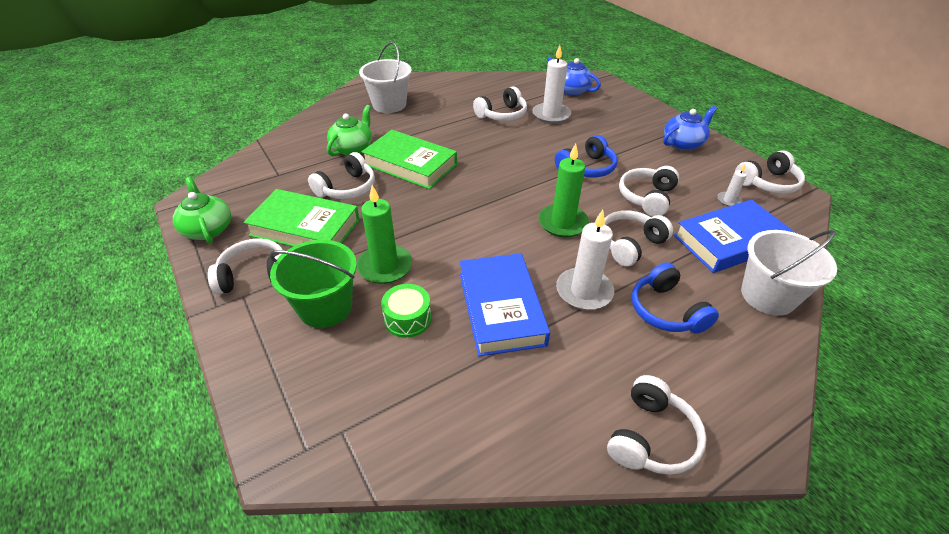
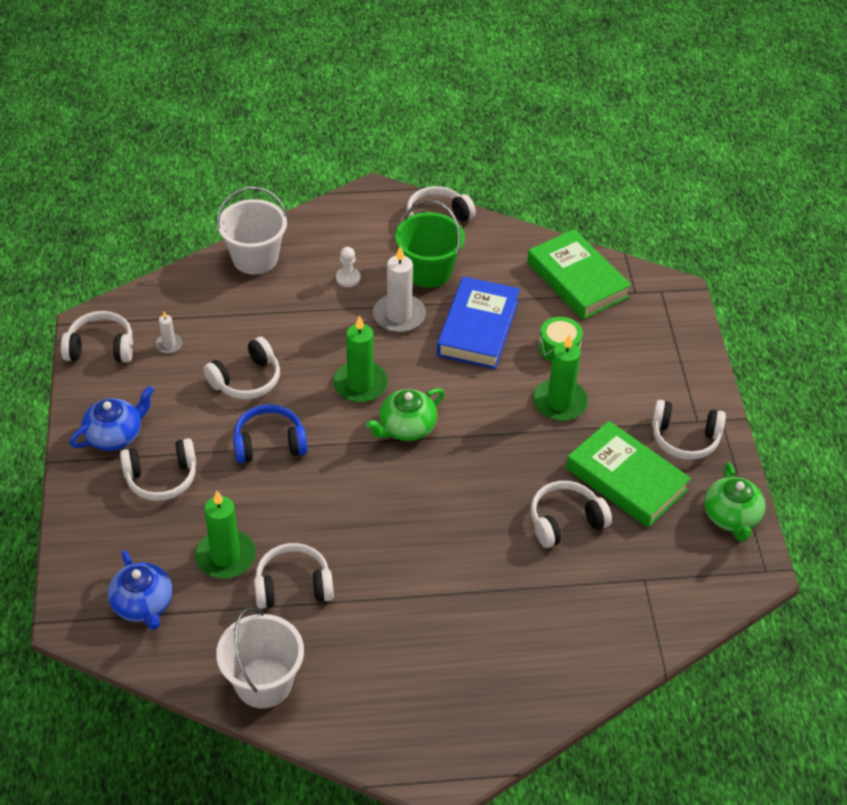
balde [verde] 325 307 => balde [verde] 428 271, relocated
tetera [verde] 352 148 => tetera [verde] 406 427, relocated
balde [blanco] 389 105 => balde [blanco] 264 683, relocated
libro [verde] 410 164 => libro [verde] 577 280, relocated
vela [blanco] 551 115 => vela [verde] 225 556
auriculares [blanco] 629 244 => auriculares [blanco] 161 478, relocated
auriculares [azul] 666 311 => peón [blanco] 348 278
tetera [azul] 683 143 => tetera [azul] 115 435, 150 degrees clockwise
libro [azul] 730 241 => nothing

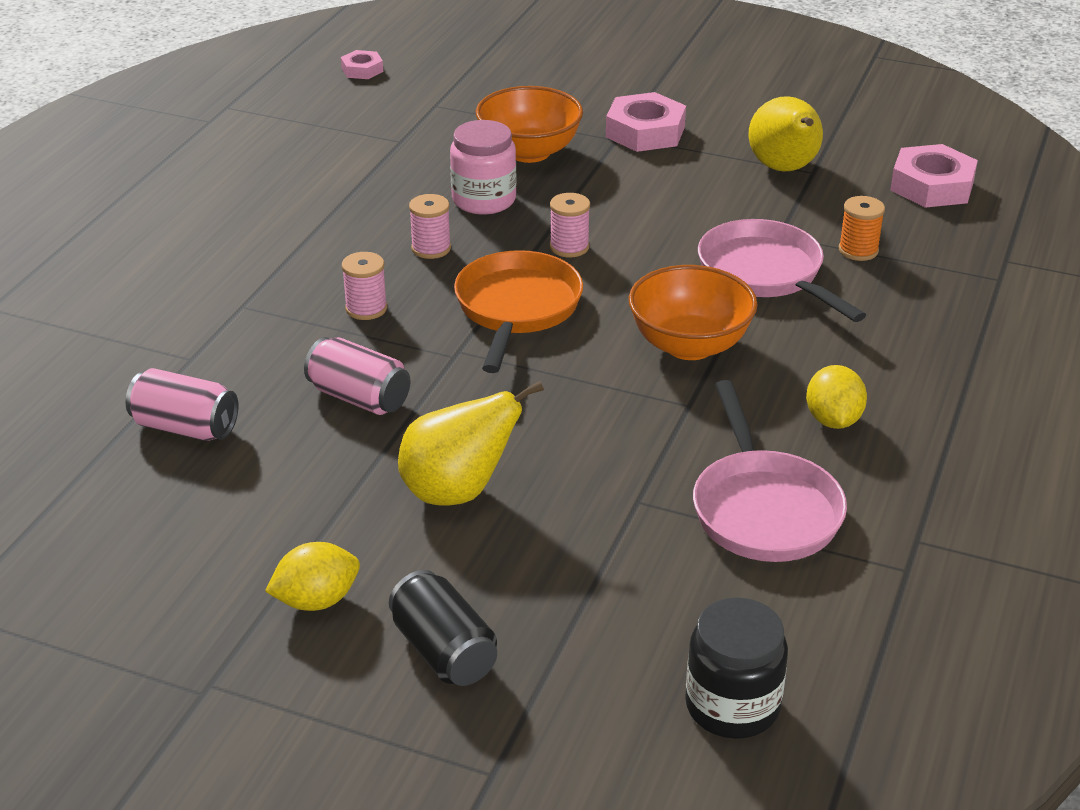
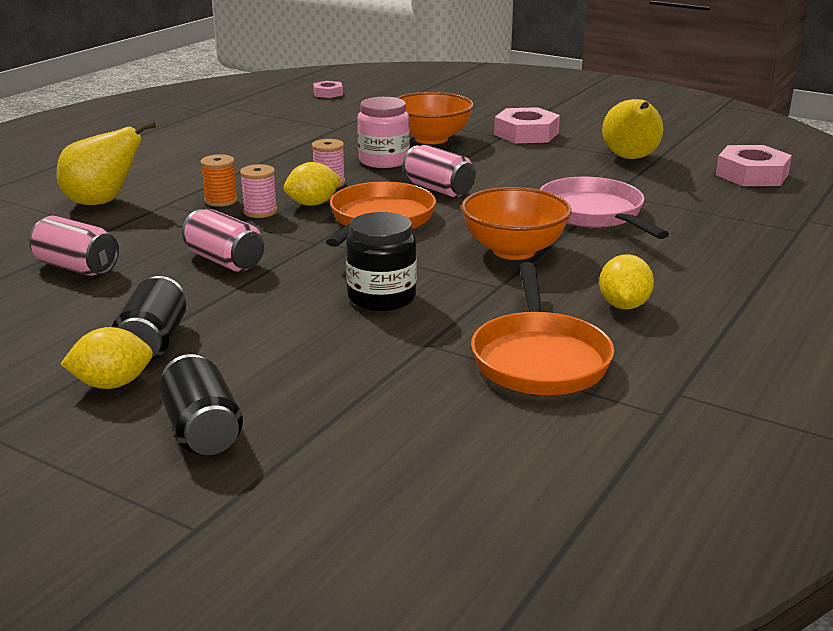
pera [amarillo] 458 491 => pera [amarillo] 103 202, relocated
carrete [rosa] 569 247 => lata [rosa] 438 189
tarro [negro] 732 706 => tarro [negro] 382 297, relocated
sartén [rosa] 763 509 => sartén [naranja] 539 359
carrete [naranja] 858 250 => carrete [naranja] 221 201, relocated
nothing => lata [negro] 153 342
nothing => limón [amarillo] 313 204

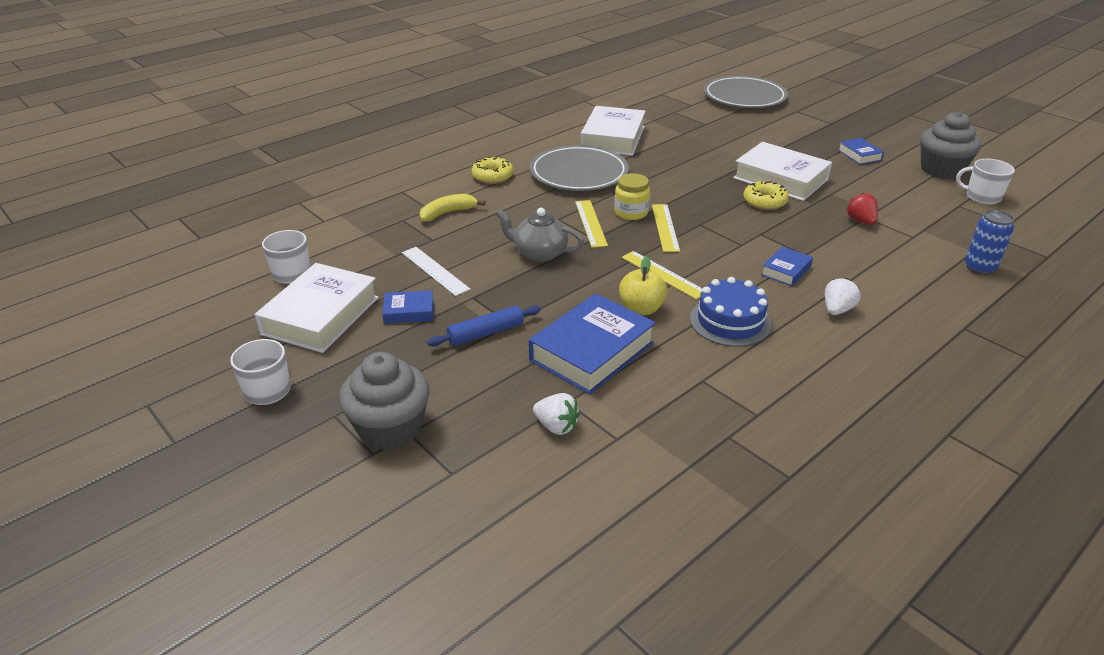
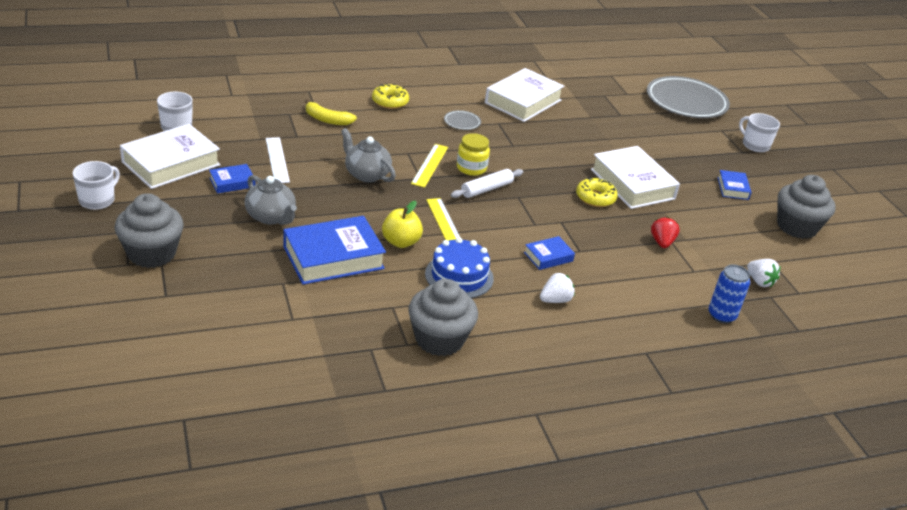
libro [azul] 409 312 => libro [azul] 232 182, 45 degrees counterclockwise
plátano [amarillo] 448 213 => plátano [amarillo] 327 119, 150 degrees counterclockwise
rodillo [azul] 485 333 => tetera [gris] 271 217
plato [gris] 578 173 => plato [gris] 462 122, x0.42
fresa [blanco] 556 426 => fresa [blanco] 759 281, relocated
regla [amarillo] 665 227 => rodillo [blanco] 486 189
taza [blanco] 982 197 => taza [blanco] 755 145, relocated
nothing => magdalena [gris] 439 339

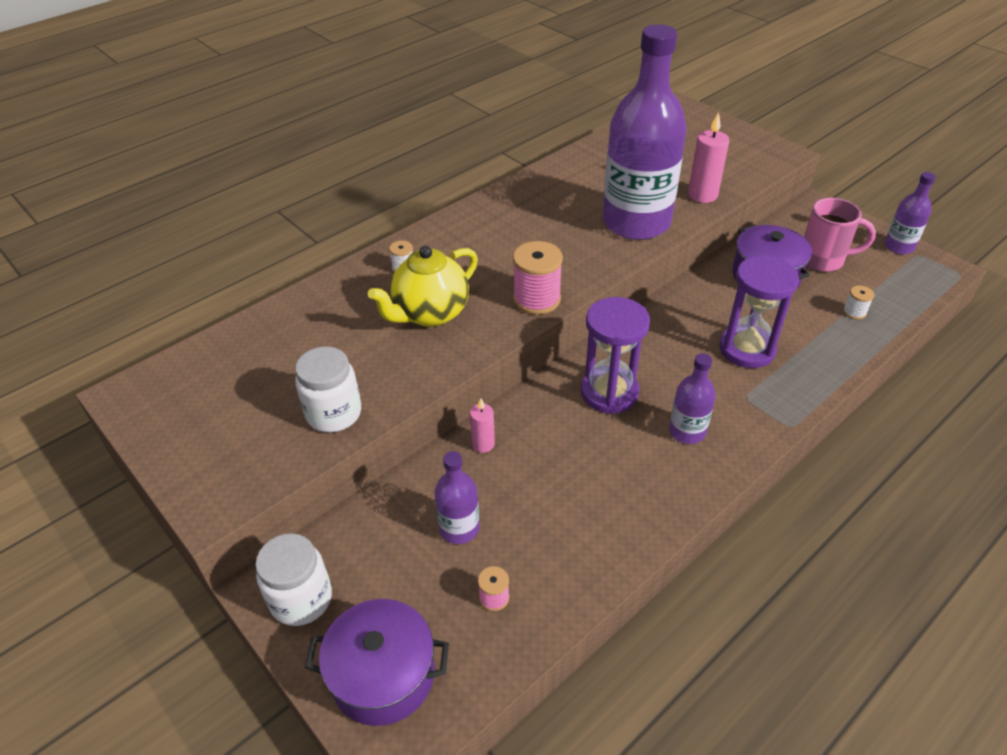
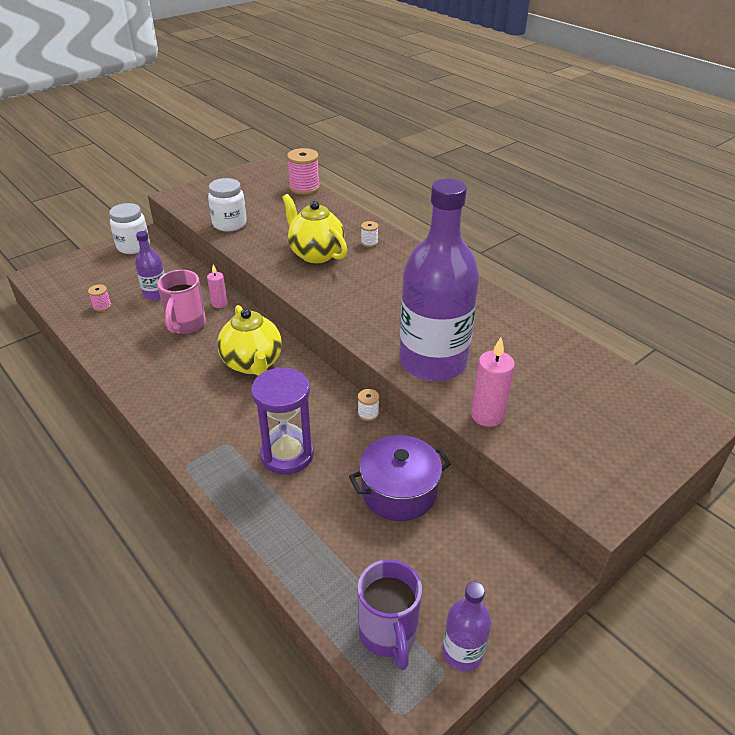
olla [morado] 383 675 => nothing
carrete [rosa] 536 299 => carrete [rosa] 304 188, relocated
reloj de arena [morado] 609 392 => tetera [amarillo] 252 363
botella [morado] 687 431 => nothing
taza [rosa] 823 260 => taza [rosa] 186 325, relocated
carrete [blanco] 854 312 => carrete [blanco] 368 413, relocated
nothing => taza [morado] 388 633

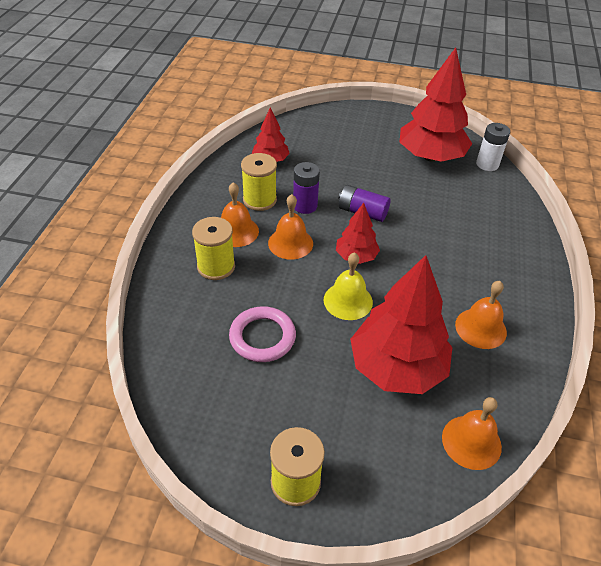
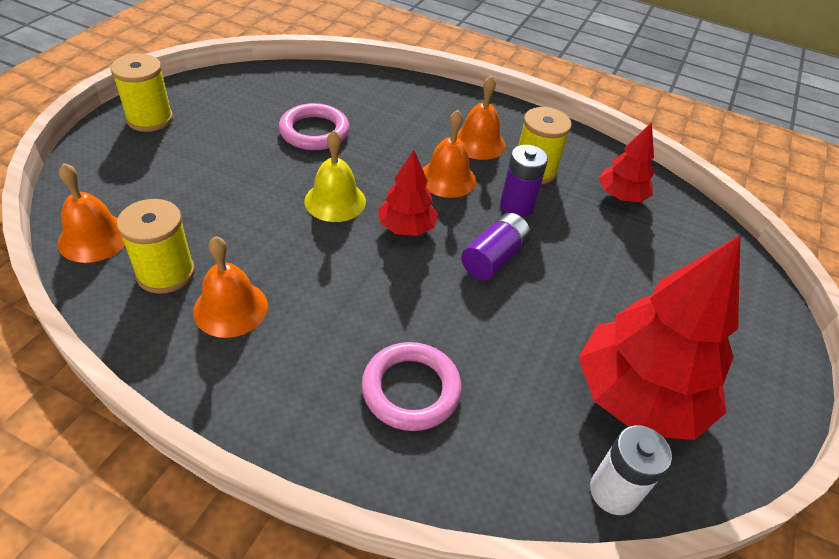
carrete [amarillo] 216 266 => carrete [amarillo] 166 273, relocated
árbol [rojo] 397 367 => nothing
nothing => anillo [rosa] 411 389

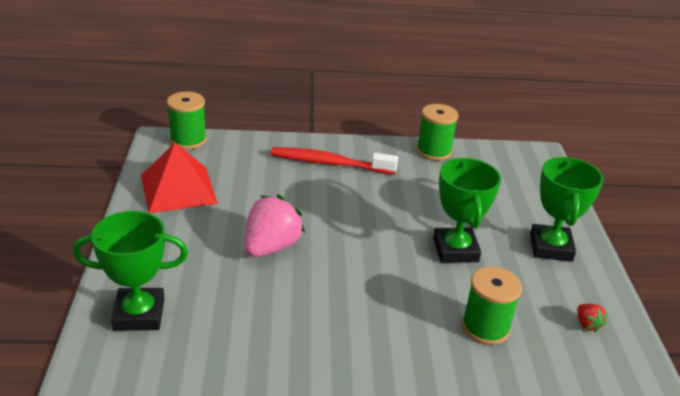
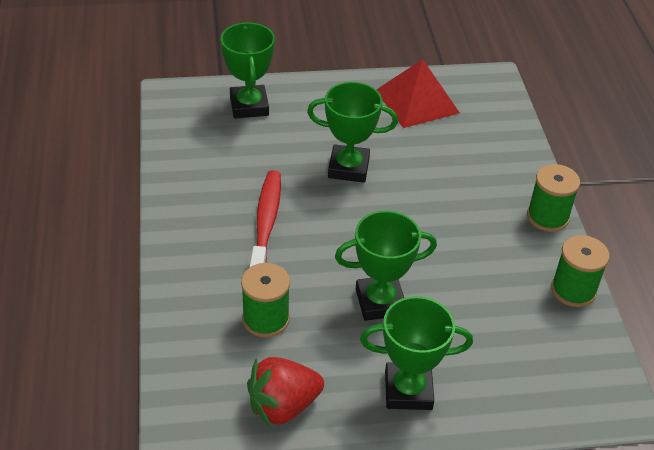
carrete [verde] 188 140 => carrete [verde] 547 217, relocated
fresa [rosa] 271 247 => trofeo [verde] 348 168
cepillo de dientes [rojo] 329 163 => cepillo de dientes [rojo] 266 223, relocated
fresa [rojo] 587 324 => fresa [rojo] 283 406, x2.25

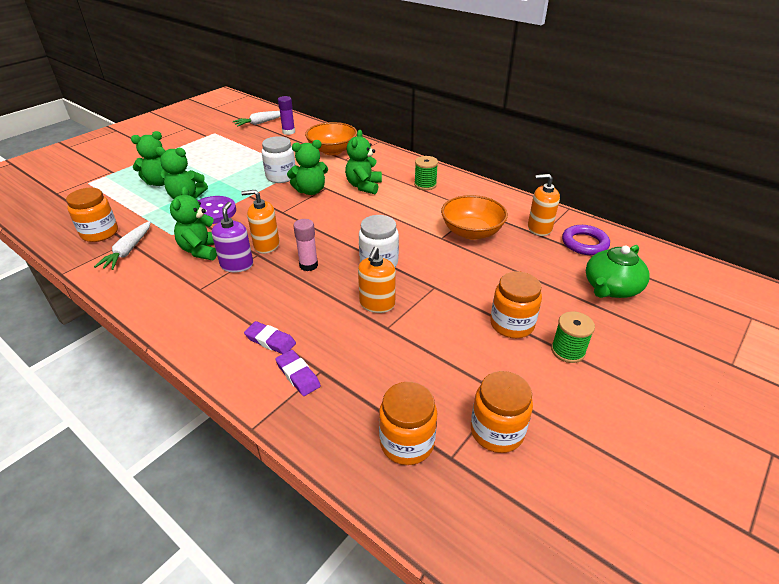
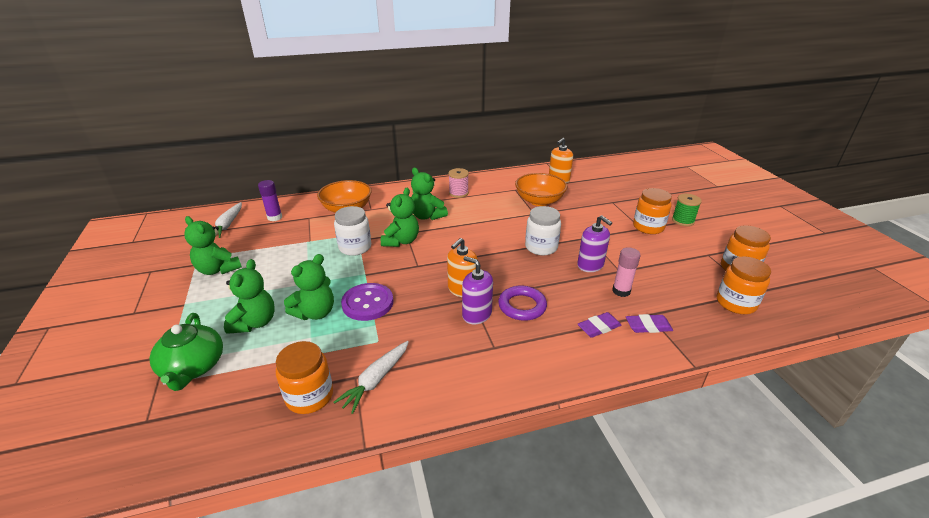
zanahoria [blanco] 128 251 => zanahoria [blanco] 376 380, 75 degrees clockwise
osito [verde] 202 250 => osito [verde] 218 269, relocated
barra de pegamento [rosa] 308 265 => barra de pegamento [rosa] 621 291, relocated
dispensador de jabón [naranja] 377 304 => dispensador de jabón [morado] 590 265
carrete [verde] 425 185 => carrete [rosa] 458 193
anillo [morado] 584 243 => anillo [morado] 522 306, relocated
tetera [verde] 611 288 => tetera [verde] 193 367, relocated

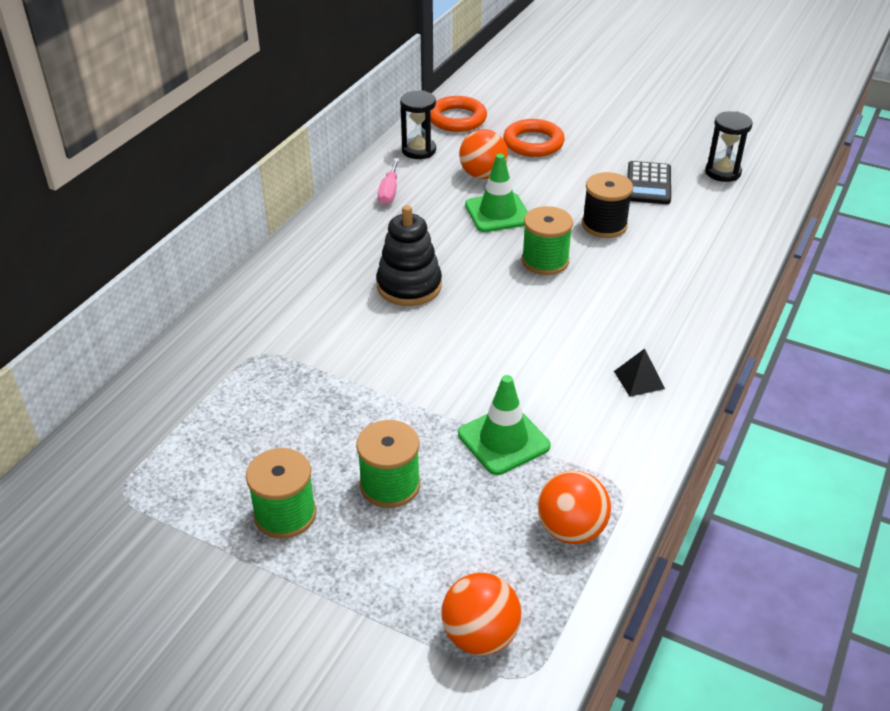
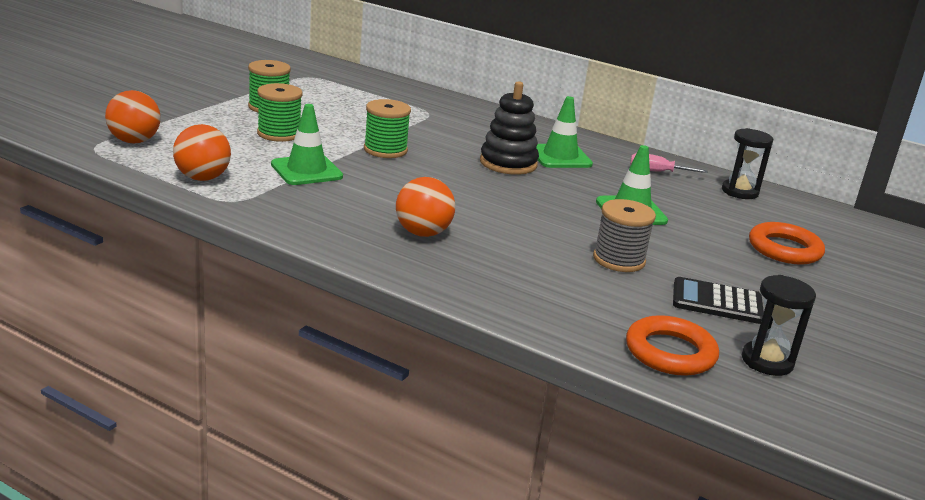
anillo [naranja] 457 119 => anillo [naranja] 670 352, relocated
pelota [naranja] 483 175 => pelota [naranja] 423 233, relocated
carrete [verde] 545 261 => carrete [verde] 385 150, relocated
carrete [negro] 604 225 => carrete [gris] 619 260
pirámide [negro] 639 380 => nothing
nothing => cono de tráfico [verde] 560 157

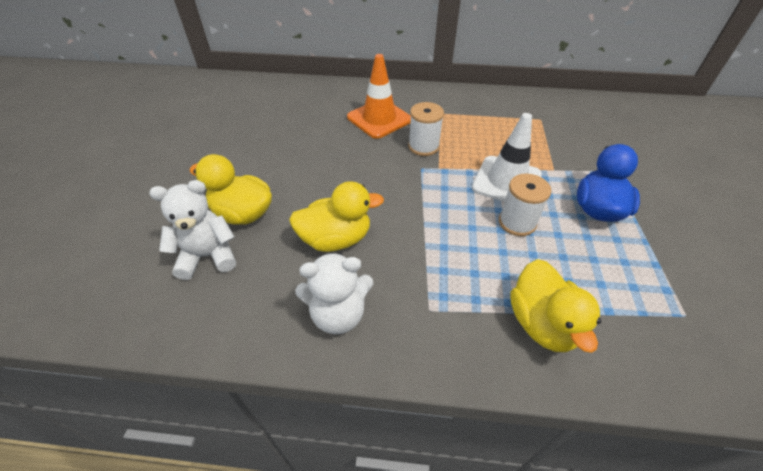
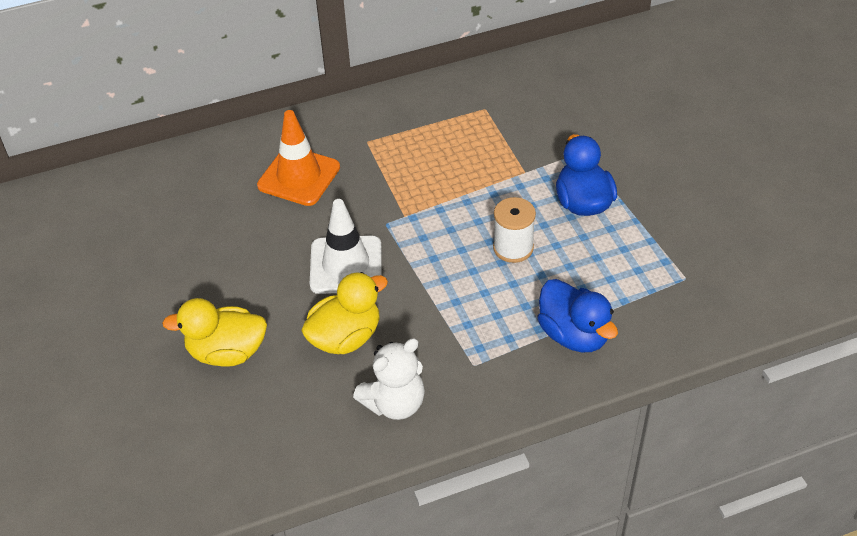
osito [blanco] 208 256 => nothing
carrete [blanco] 423 146 => nothing
cono de tráfico [blanco] 506 181 => cono de tráfico [blanco] 346 265, relocated
pato [amarillo] 542 323 => pato [azul] 573 335

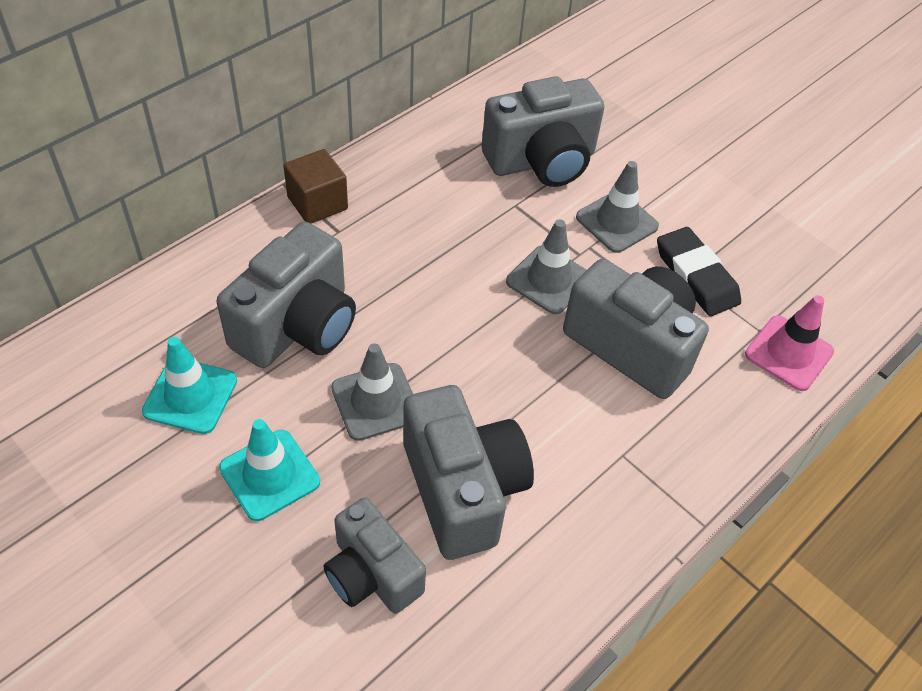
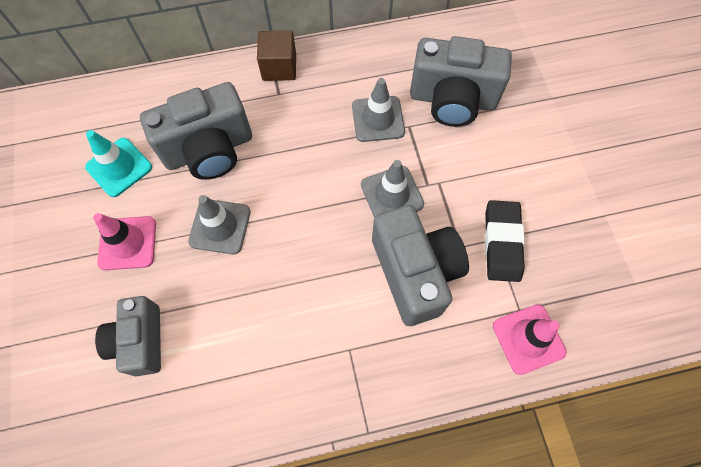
cono de tráfico [turquesa] 269 475 => cono de tráfico [rosa] 127 243
cámara [gris] 462 489 => nothing
cono de tráfico [gris] 617 222 => cono de tráfico [gris] 378 119, relocated

